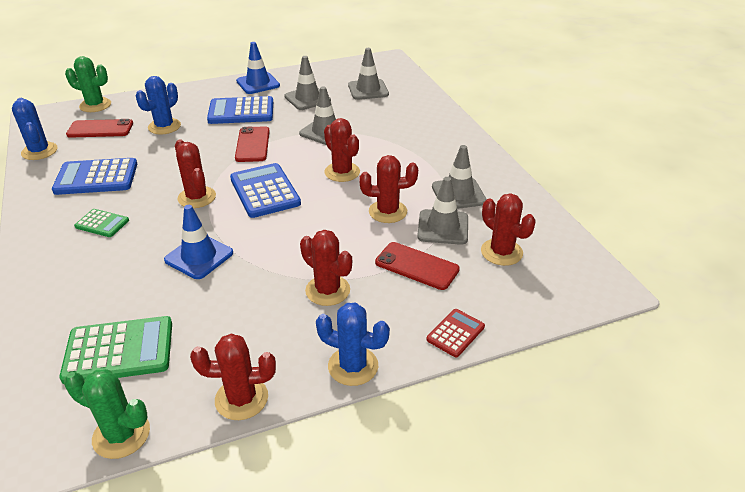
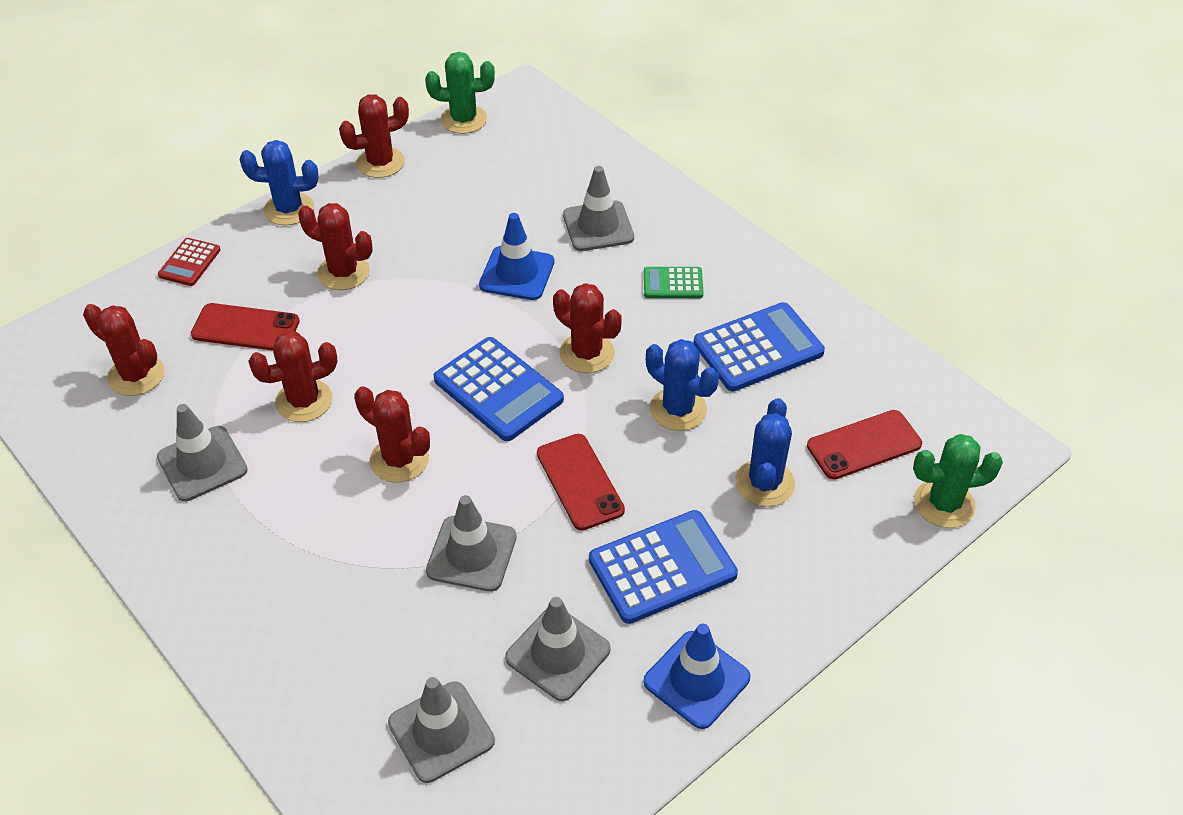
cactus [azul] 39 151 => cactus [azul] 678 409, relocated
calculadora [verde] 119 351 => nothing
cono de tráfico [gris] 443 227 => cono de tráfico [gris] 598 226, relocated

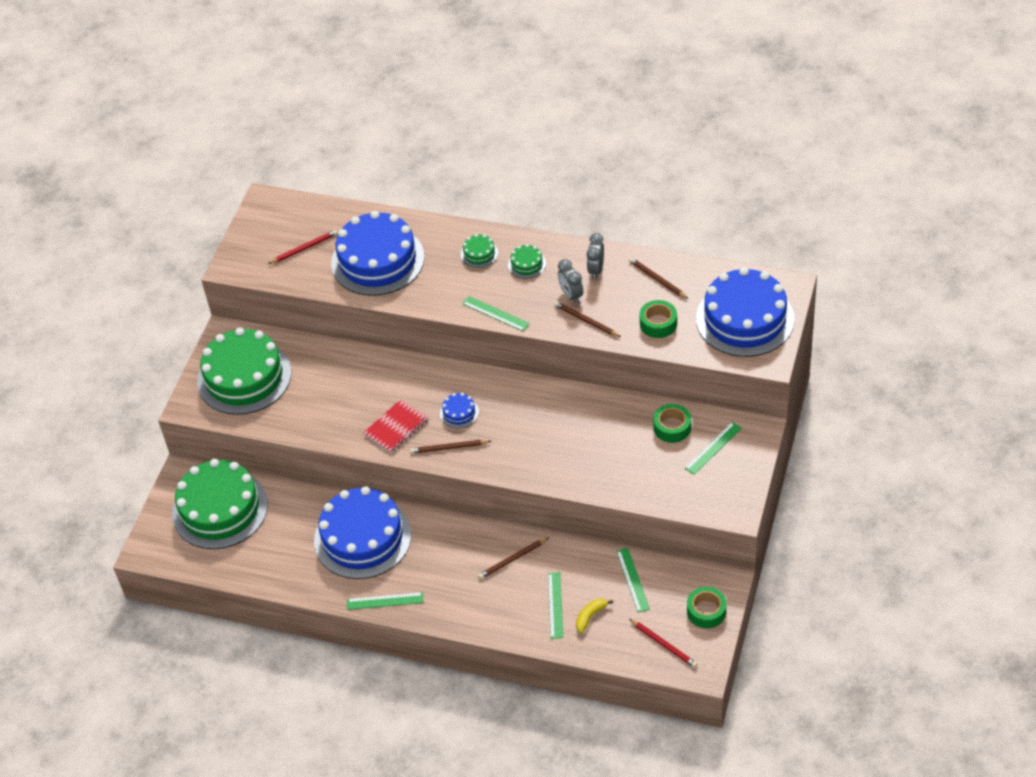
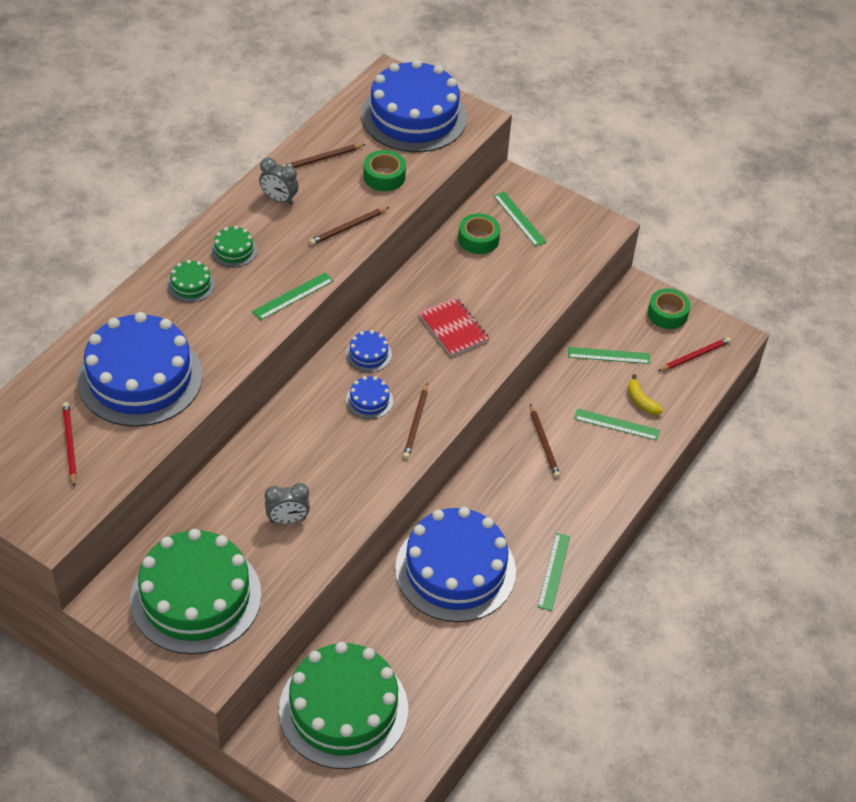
cuaderno [rojo] 396 427 => cuaderno [rojo] 453 328, relocated
despertador [gris] 571 295 => despertador [gris] 288 520, relocated
nothing => tarta [azul] 368 354

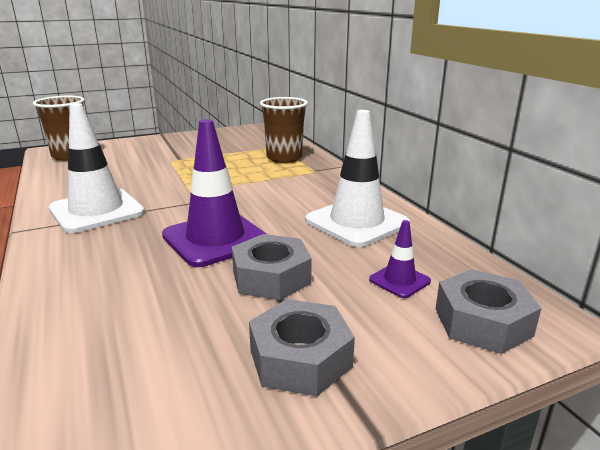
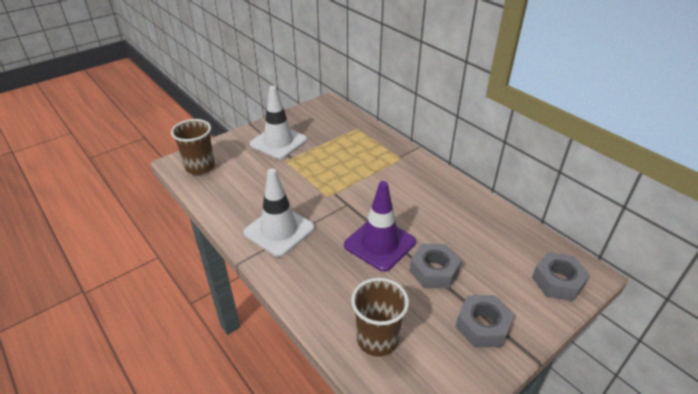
vaso [marrón] 284 158 => vaso [marrón] 377 339, relocated
cono de tráfico [blanco] 356 222 => cono de tráfico [blanco] 278 142, relocated
cono de tráfico [morado] 399 280 => nothing

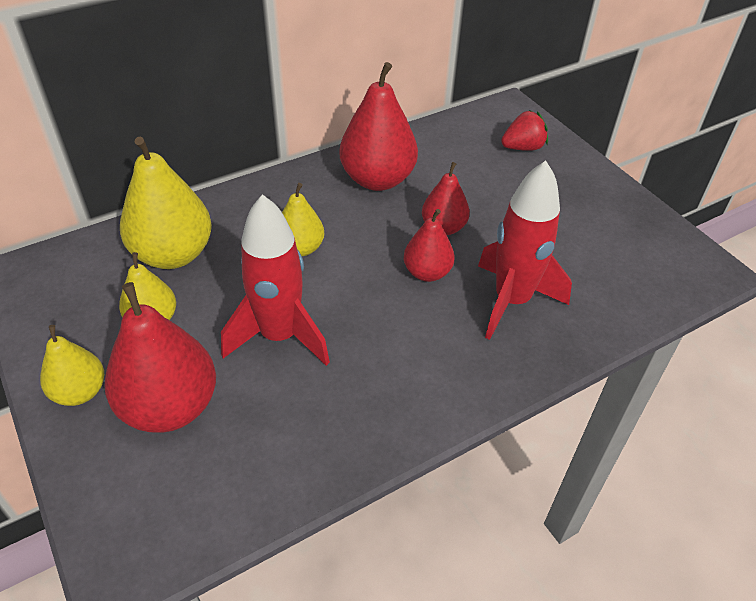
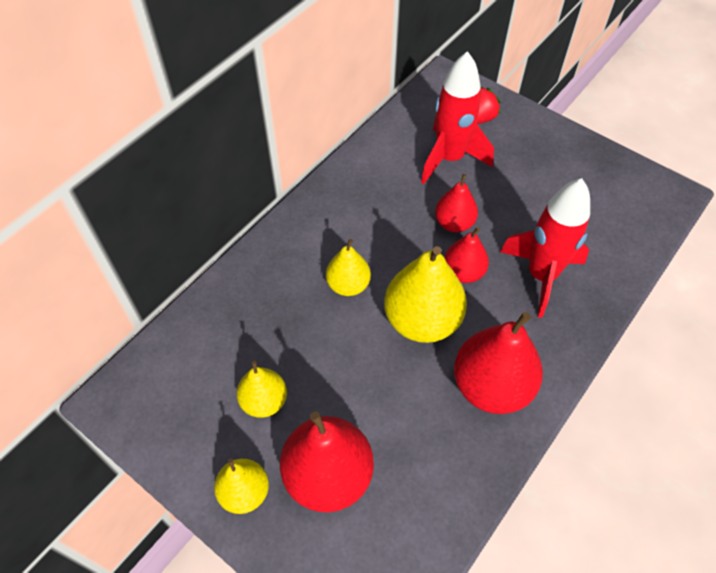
pera [amarillo] 173 254 => pera [amarillo] 422 320, relocated
cohete [rojo] 279 336 => cohete [rojo] 449 158, relocated
pera [rojo] 377 179 => pera [rojo] 491 386, relocated

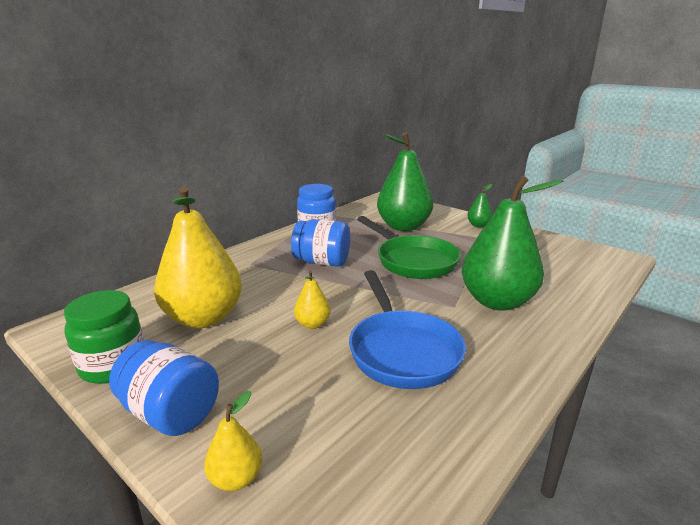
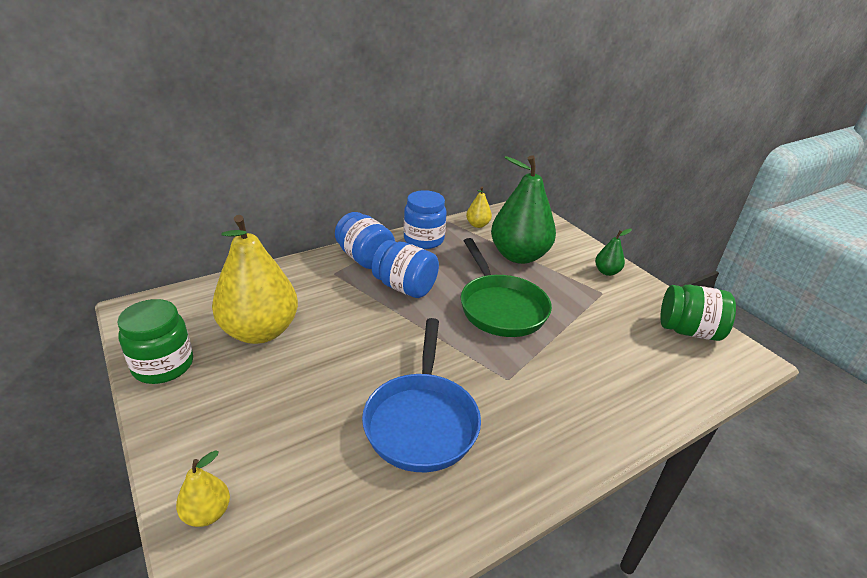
tarro [azul] 170 413 => tarro [azul] 364 258, relocated
pera [amarillo] 312 324 => pera [amarillo] 477 225, relocated
pera [verde] 497 301 => nothing
nothing => tarro [verde] 688 331

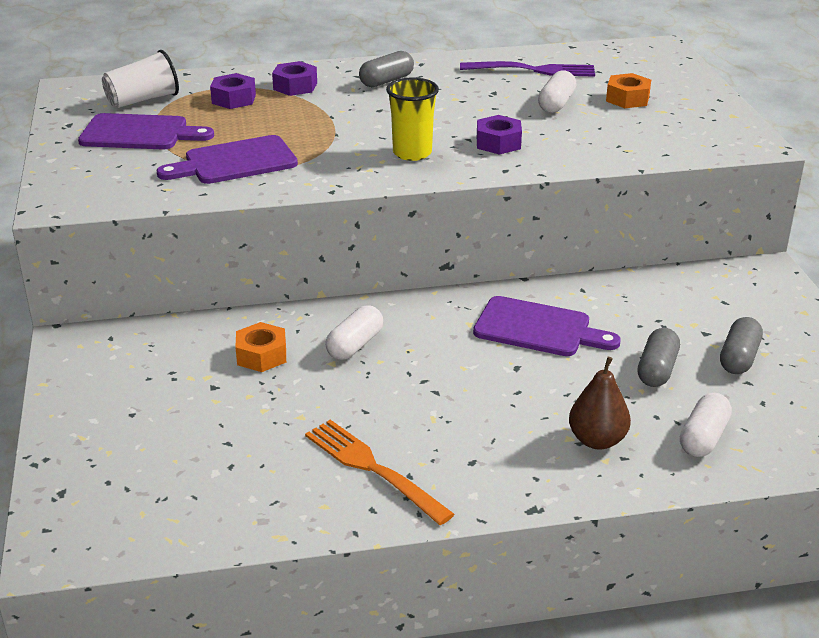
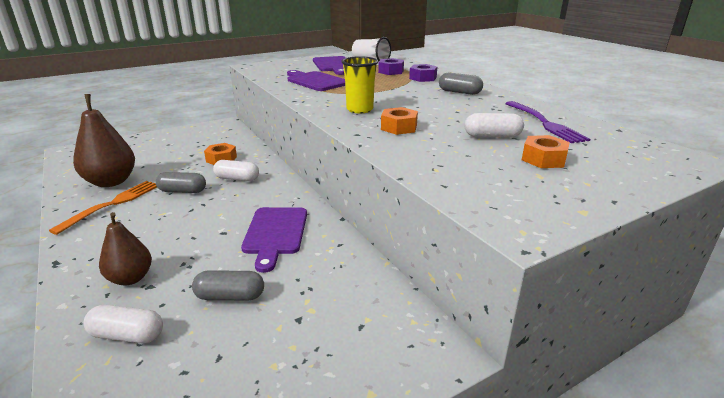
tuerca [morado] 498 143 => tuerca [naranja] 399 127
cápsula [gris] 739 358 => cápsula [gris] 182 191, relocated
nothing => pera [marrón] 111 182

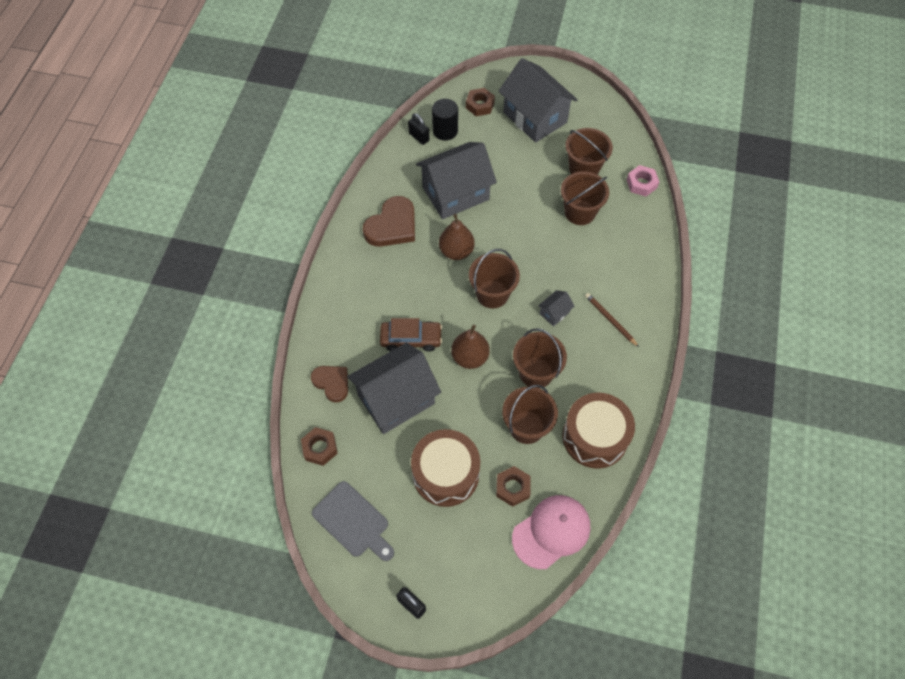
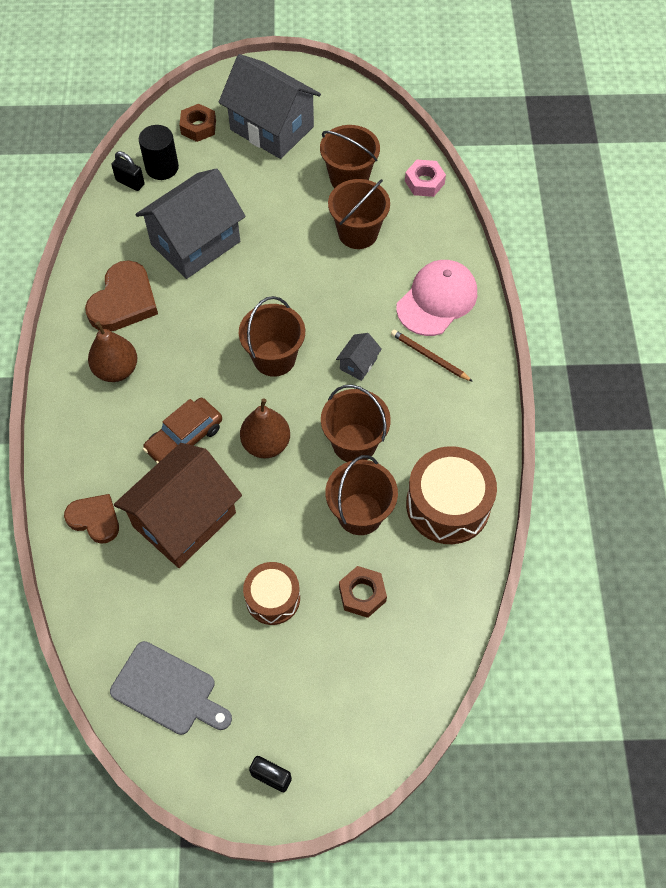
tuerca [marrón] 320 448 => nothing
casa [gris] 396 399 => casa [marrón] 184 519
coche [marrón] 411 339 => coche [marrón] 184 438, 150 degrees clockwise
tambor [marrón] 445 474 => tambor [marrón] 272 598, x0.62
pera [marrón] 456 251 => pera [marrón] 116 370, relocated
gorra [rosa] 551 532 => gorra [rosa] 437 300, relocated

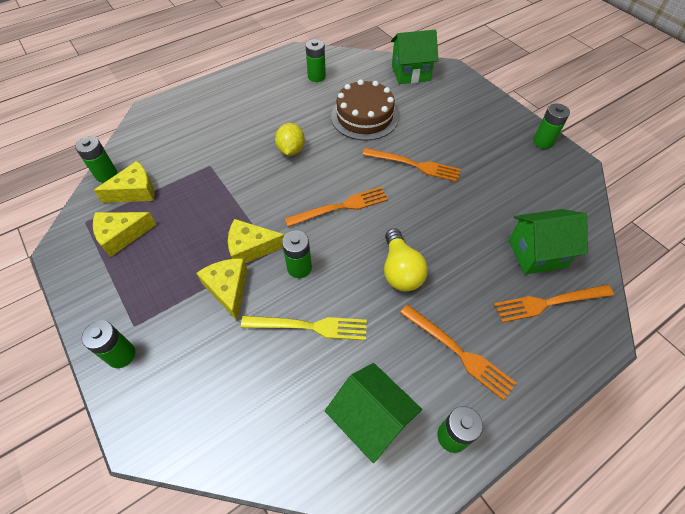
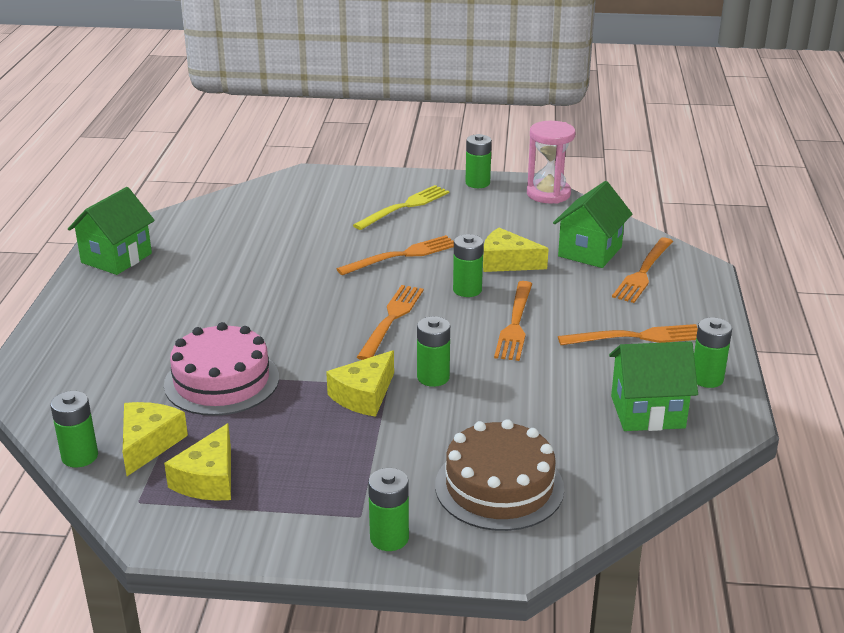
queso [amarillo] 228 289 => queso [amarillo] 507 262, relocated
tenedor [amarillo] 310 326 => tenedor [amarillo] 405 207, relocated
limón [amarillo] 291 150 => nothing
pila [verde] 316 76 => pila [verde] 467 290, relocated
tarta [marrón] 364 117 => tarta [marrón] 499 486, relocated
bombilla [amarillo] 400 270 => tenedor [naranja] 515 324
casa [verde] 410 73 => casa [verde] 116 258, relocated
nothing => tarta [rosa] 221 381
nothing => reloj de arena [rosa] 548 194

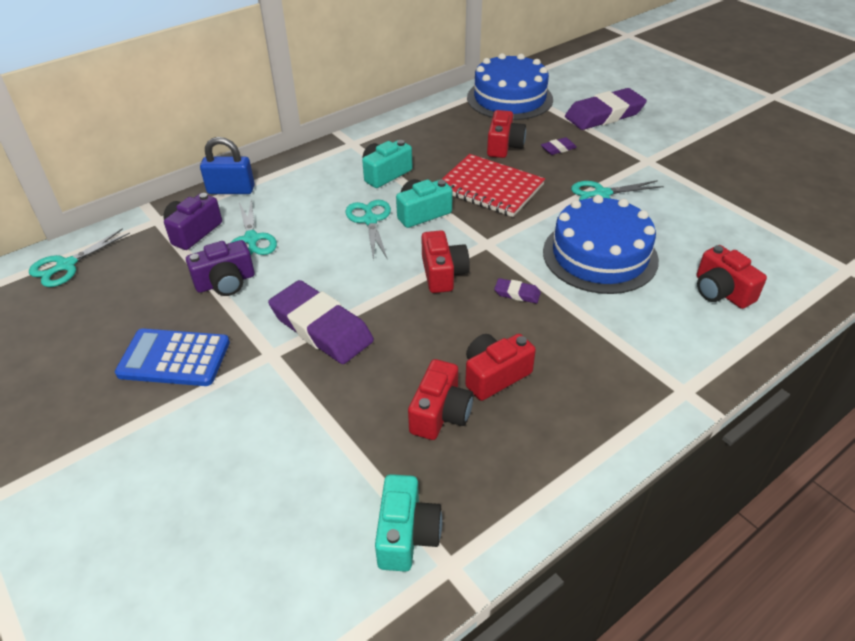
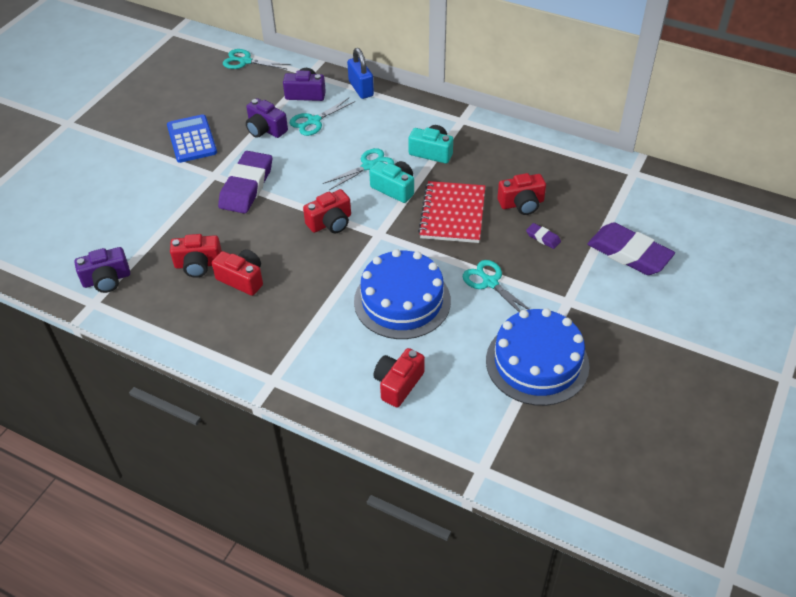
cámara [turquesa] 407 534 => cámara [morado] 106 279
tarta [azul] 509 98 => tarta [azul] 537 362, relocated
goma de borrar [morado] 517 293 => nothing

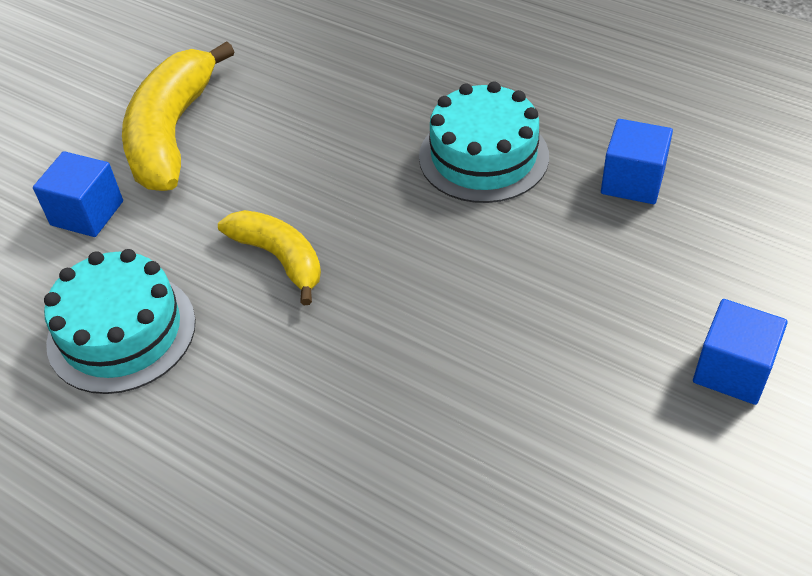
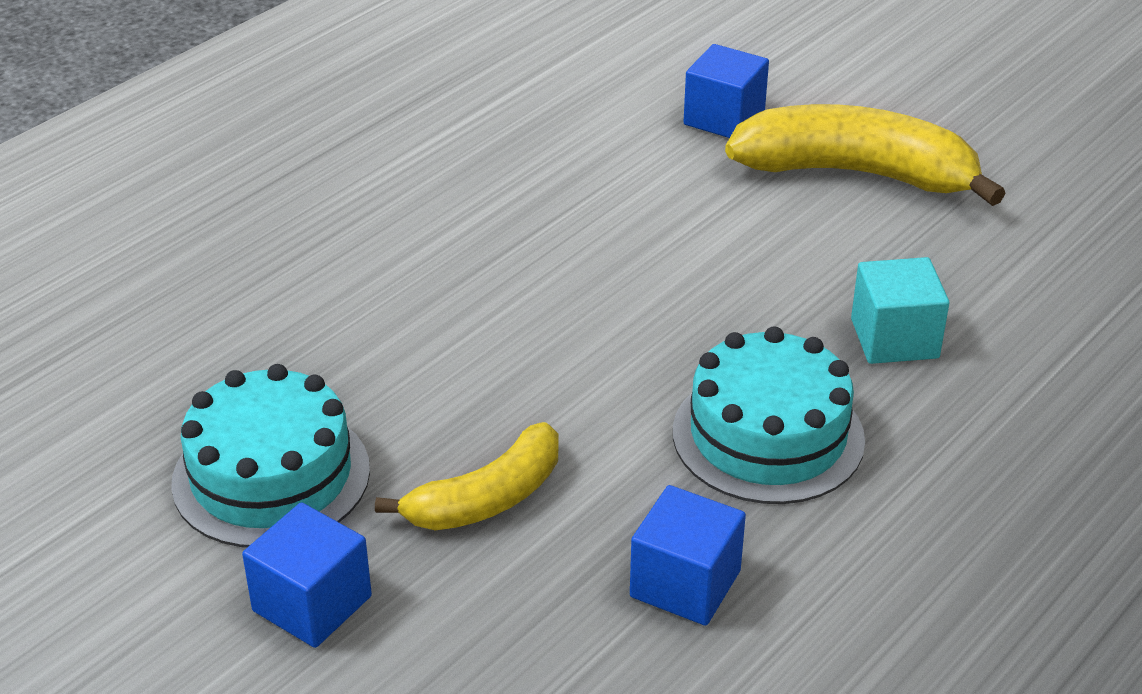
tarta [turquesa] 121 332 => tarta [turquesa] 271 476, relocated
plátano [amarillo] 279 258 => plátano [amarillo] 487 499, relocated
nothing => cubo [turquesa] 894 338

